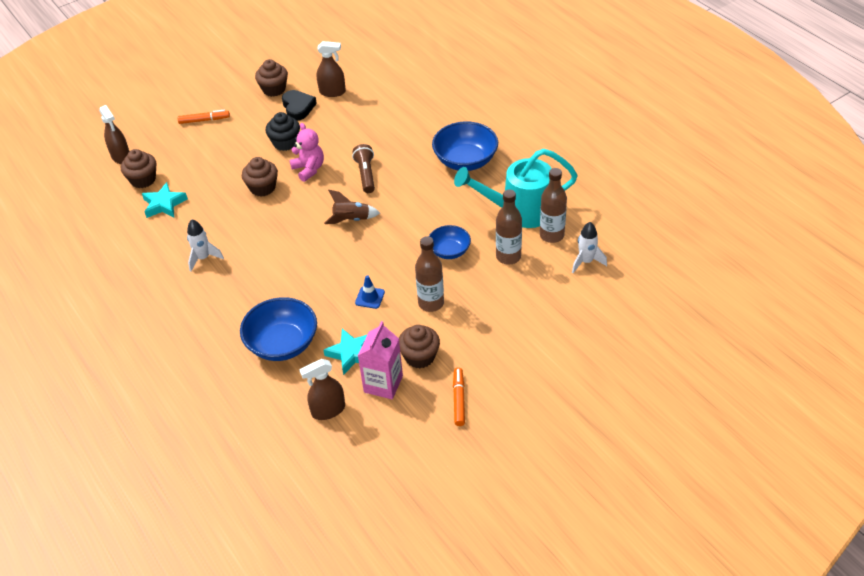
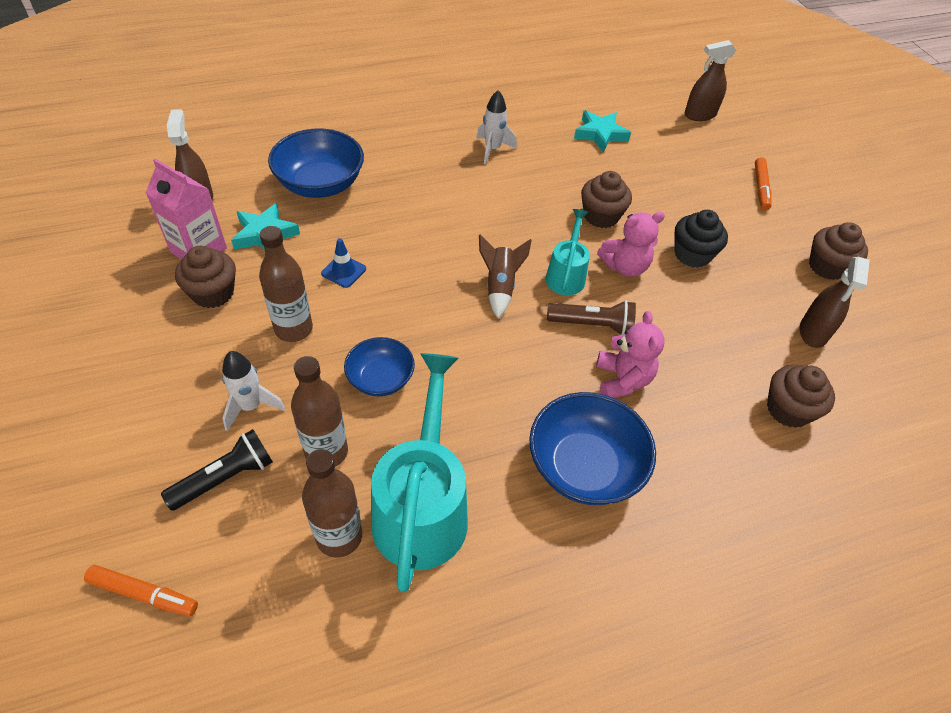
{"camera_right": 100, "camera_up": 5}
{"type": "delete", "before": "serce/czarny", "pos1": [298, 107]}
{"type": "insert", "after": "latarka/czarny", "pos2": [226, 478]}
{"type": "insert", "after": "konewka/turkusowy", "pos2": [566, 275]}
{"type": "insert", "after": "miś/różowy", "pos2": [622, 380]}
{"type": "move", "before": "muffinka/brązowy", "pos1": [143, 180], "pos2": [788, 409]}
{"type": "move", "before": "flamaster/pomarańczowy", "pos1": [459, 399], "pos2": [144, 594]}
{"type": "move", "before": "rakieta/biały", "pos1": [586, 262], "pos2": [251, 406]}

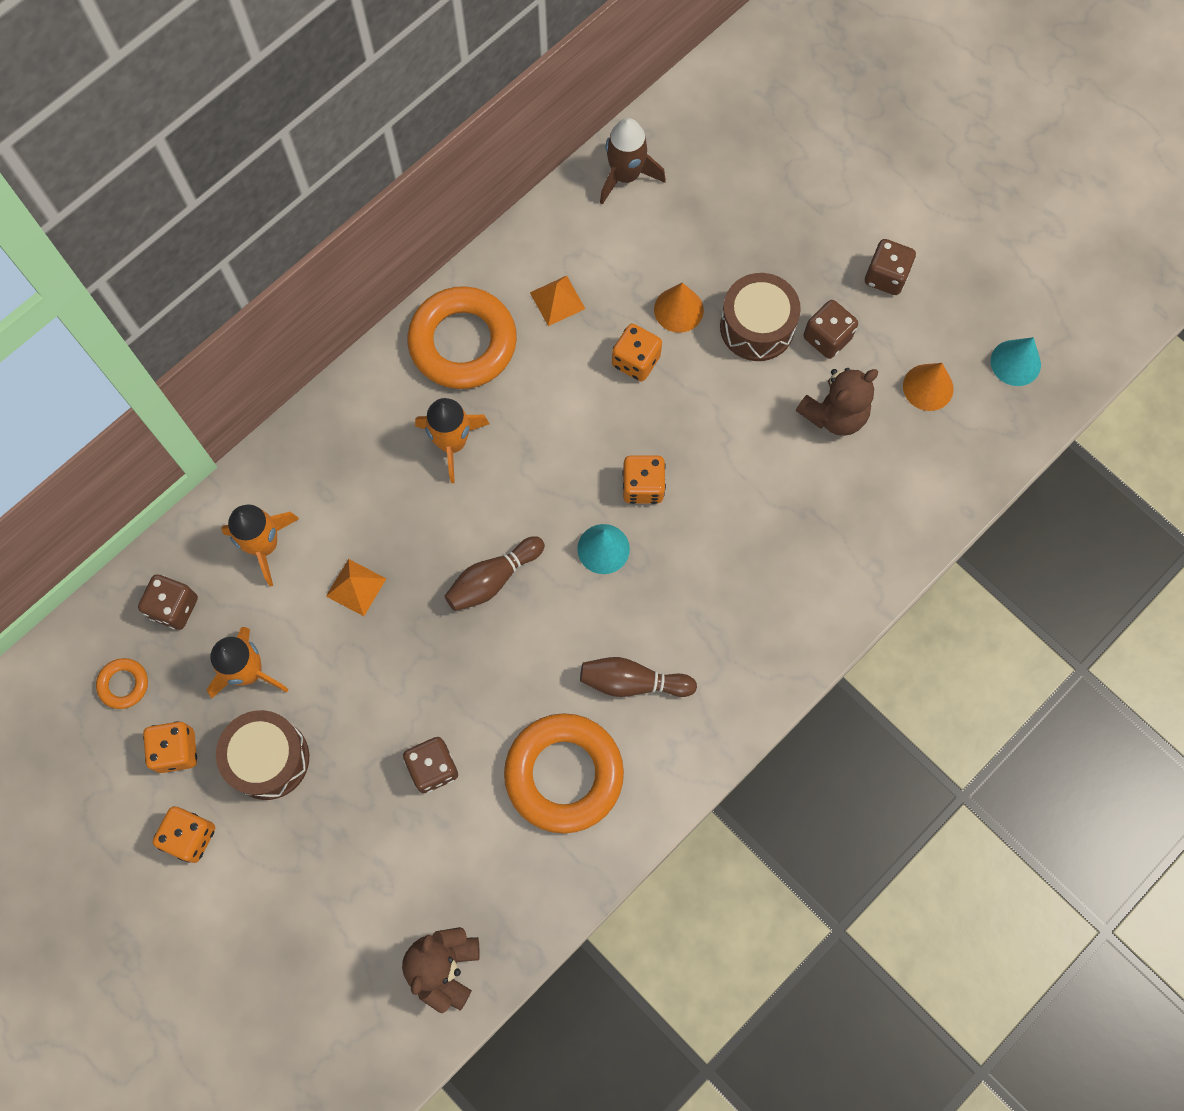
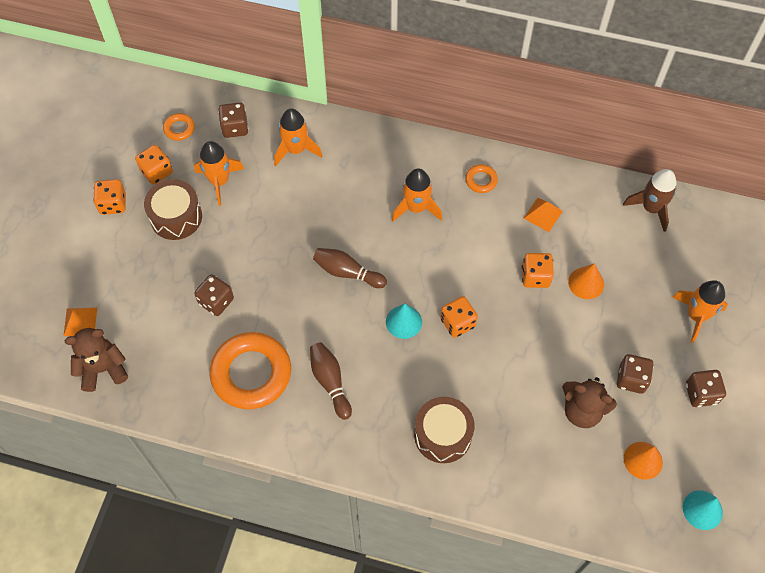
{"camera_right": 60, "camera_up": -10}
{"type": "insert", "after": "rakieta/pomarańczowy", "pos2": [696, 316]}
{"type": "move", "before": "piramida/pomarańczowy", "pos1": [356, 587], "pos2": [80, 321]}
{"type": "move", "before": "bęben/brązowy", "pos1": [757, 326], "pos2": [443, 435]}
{"type": "resize", "before": "pierścień/pomarańczowy", "pos1": [463, 342], "pos2": [481, 180], "scale": 0.44}

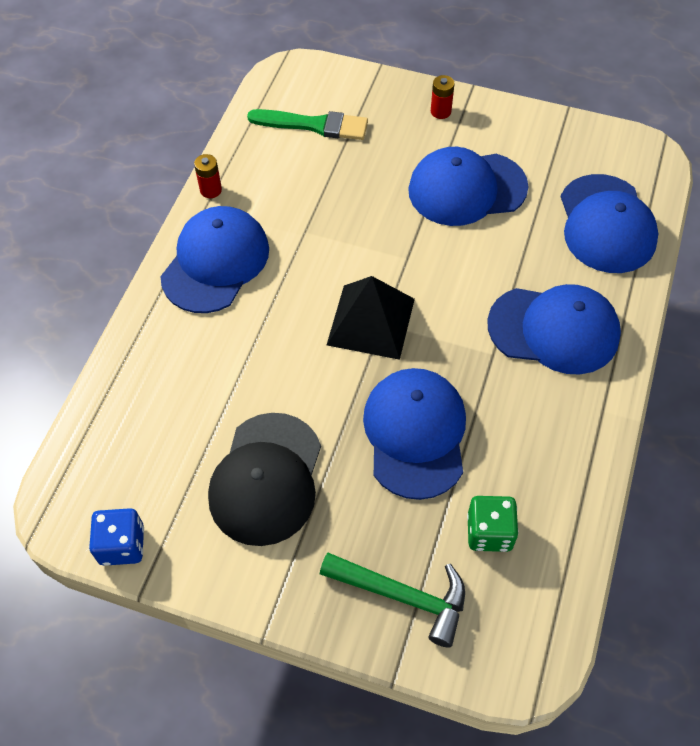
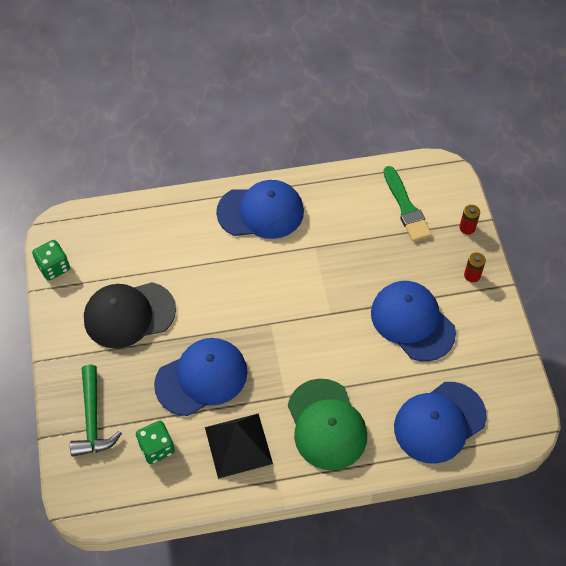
{"camera_right": 60, "camera_up": 0}
{"type": "move", "before": "bateria/czerwony", "pos1": [211, 190], "pos2": [467, 228]}
{"type": "move", "before": "piramida/czarny", "pos1": [371, 321], "pos2": [238, 445]}
{"type": "recolor", "before": "kostka do gry/niebieski", "after": "kostka do gry/zielony", "pos1": [122, 545], "pos2": [54, 267]}
{"type": "recolor", "before": "czapka/niebieski", "after": "czapka/zielony", "pos1": [554, 330], "pos2": [326, 424]}

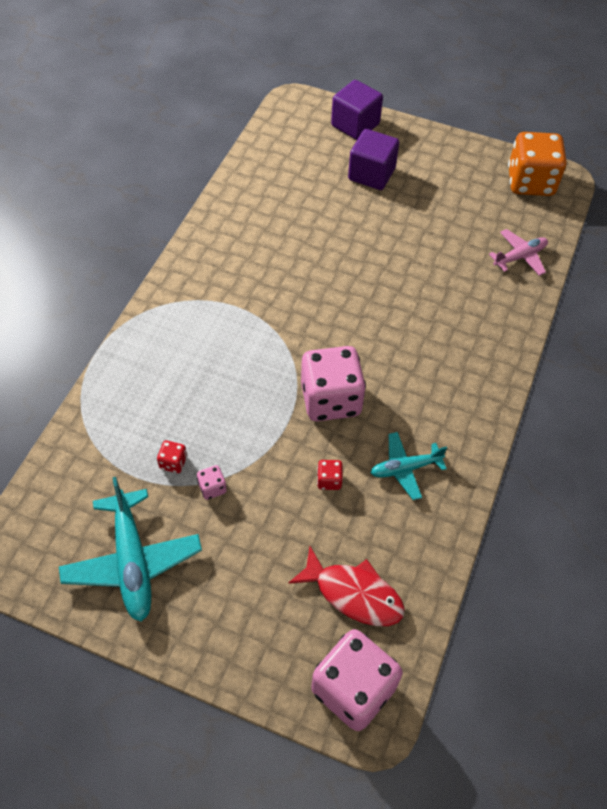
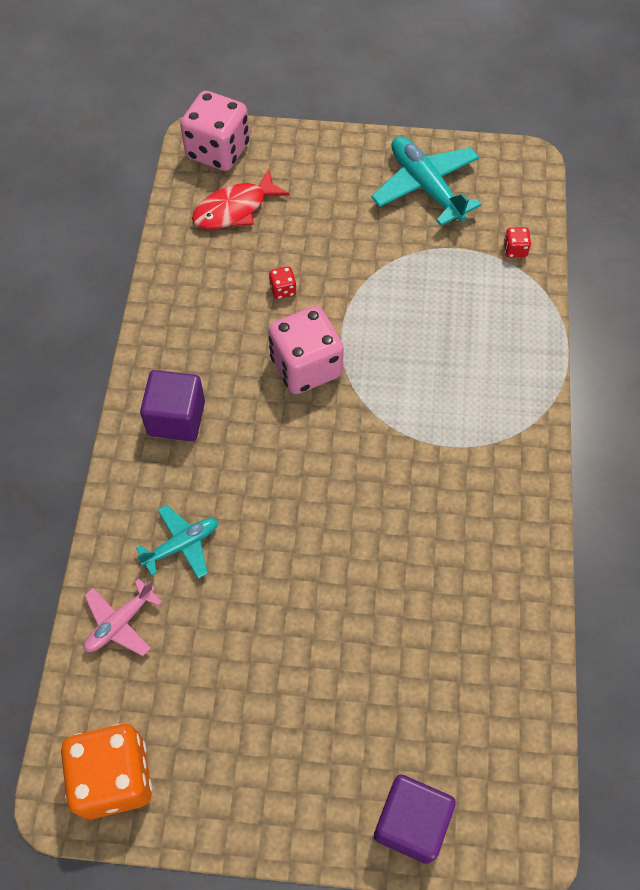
{"camera_right": 165, "camera_up": 5}
{"type": "delete", "before": "kostka do gry/różowy", "pos1": [212, 488]}
{"type": "move", "before": "kostka do gry/czerwony", "pos1": [173, 462], "pos2": [515, 250]}
{"type": "move", "before": "sześcian/fioletowy", "pos1": [371, 174], "pos2": [176, 418]}
{"type": "move", "before": "samolot/turkusowy", "pos1": [405, 468], "pos2": [181, 545]}
{"type": "rotate", "before": "ryba/czerwony", "pos1": [353, 593], "pos2": [235, 209], "turn": -45}

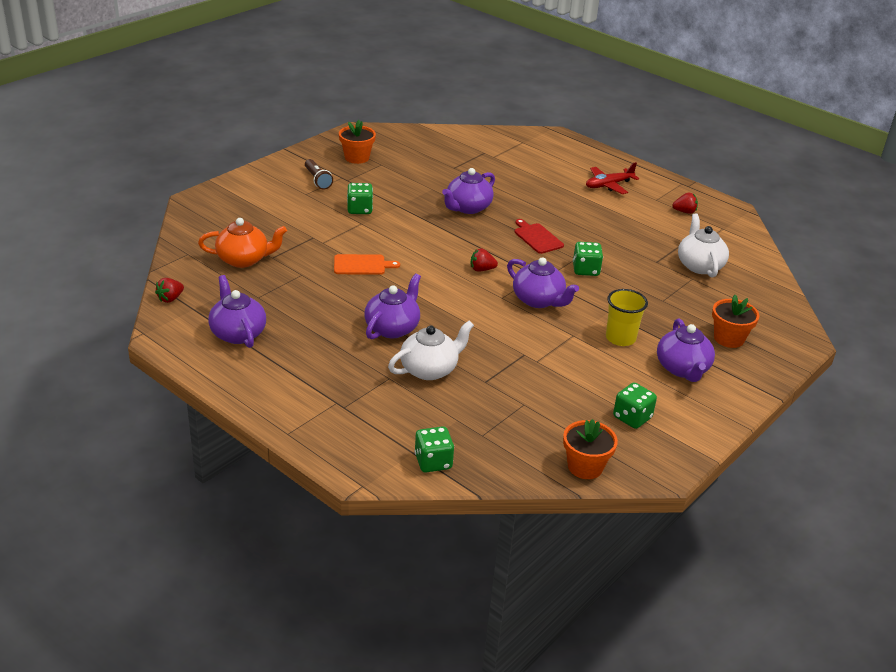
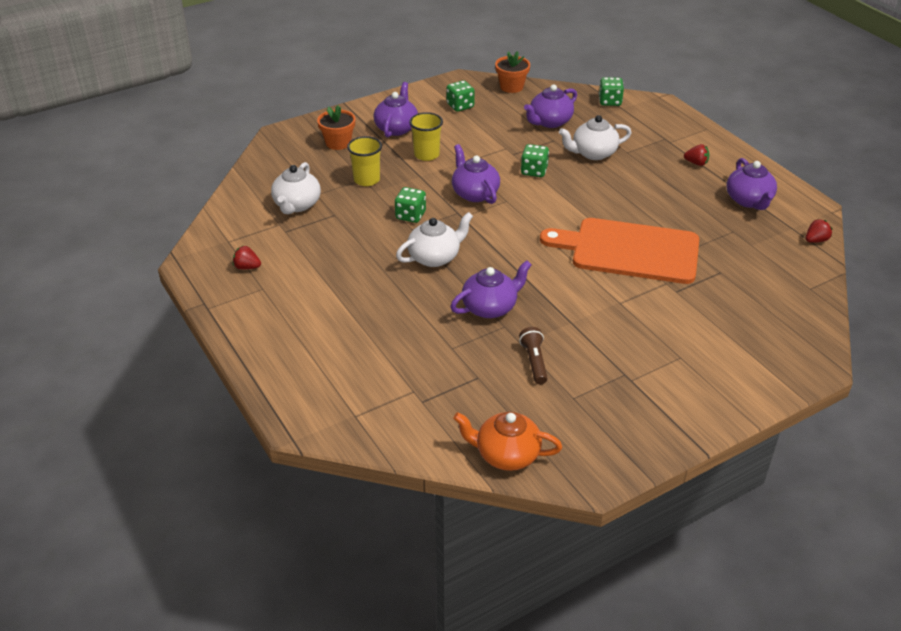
{"camera_right": -160, "camera_up": 5}
{"type": "delete", "before": "doniczka/pomarańczowy", "pos1": [357, 157]}
{"type": "delete", "before": "samolot/czerwony", "pos1": [608, 185]}
{"type": "insert", "after": "szklanka/żółty", "pos2": [366, 180]}
{"type": "move", "before": "imbryk/pomarańczowy", "pos1": [243, 259], "pos2": [506, 455]}
{"type": "move", "before": "latarka/brązowy", "pos1": [317, 180], "pos2": [534, 361]}
{"type": "move", "before": "kostka do gry/zielony", "pos1": [359, 209], "pos2": [534, 171]}
{"type": "move", "before": "imbryk/fioletowy", "pos1": [392, 328], "pos2": [550, 122]}
{"type": "move", "before": "truskawka/czerwony", "pos1": [481, 269], "pos2": [696, 163]}
{"type": "replace", "before": "deska do krojenia/czerwony", "after": "imbryk/biały", "pos1": [537, 237], "pos2": [434, 257]}
{"type": "resize", "before": "deska do krojenia/pomarańczowy", "pos1": [362, 265], "pos2": [629, 250], "scale": 2.36}

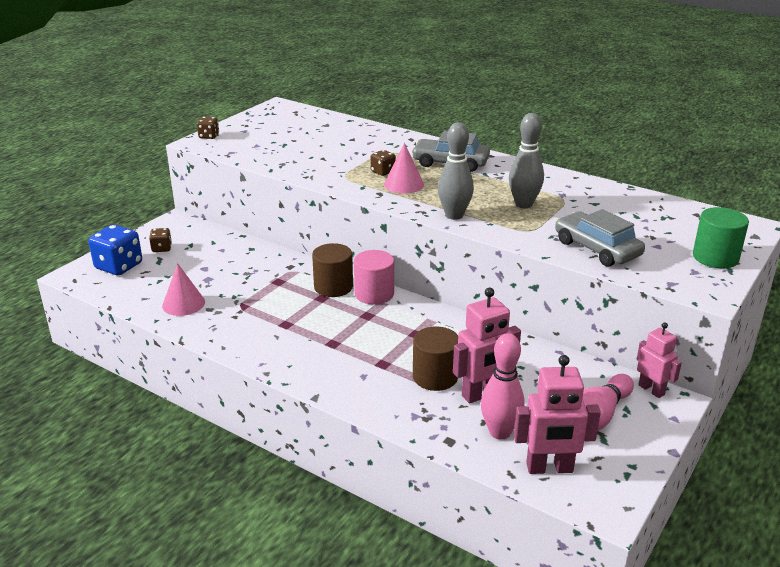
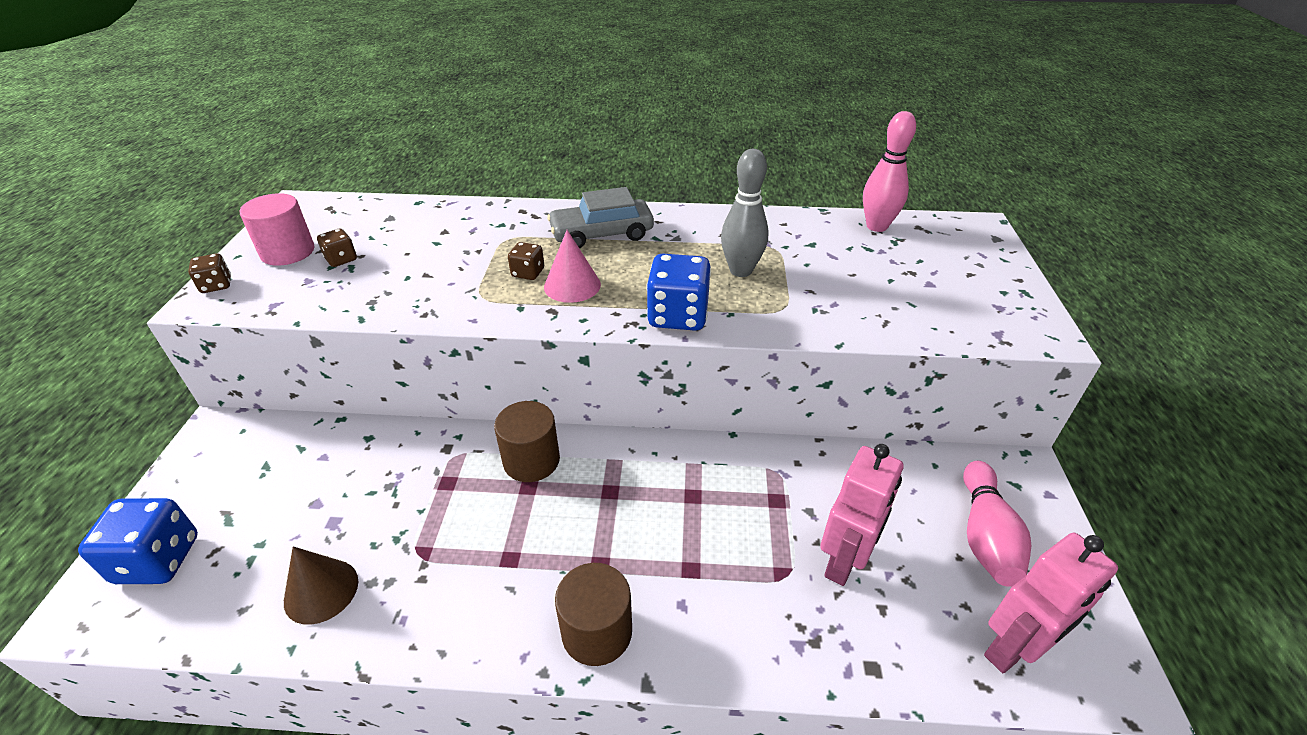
{"camera_right": -30, "camera_up": 10}
{"type": "delete", "before": "samochód/szary", "pos1": [597, 248]}
{"type": "delete", "before": "robot/różowy", "pos1": [651, 390]}
{"type": "delete", "before": "walec/zielony", "pos1": [715, 257]}
{"type": "move", "before": "kostka do gry/brązowy", "pos1": [162, 248], "pos2": [341, 259]}
{"type": "move", "before": "walec/różowy", "pos1": [374, 294], "pos2": [288, 252]}
{"type": "move", "before": "walec/brązowy", "pos1": [435, 377], "pos2": [597, 632]}
{"type": "move", "before": "kręgiel/różowy", "pos1": [500, 432], "pos2": [876, 226]}
{"type": "replace", "before": "kręgiel/szary", "after": "kostka do gry/niebieski", "pos1": [454, 215], "pos2": [678, 316]}
{"type": "recolor", "before": "stożek/różowy", "after": "stożek/brązowy", "pos1": [183, 304], "pos2": [321, 591]}

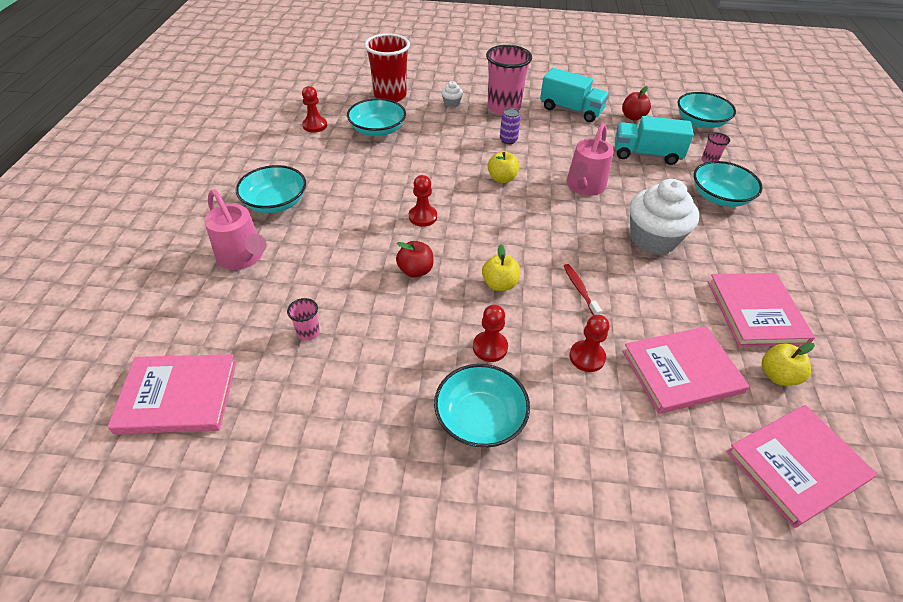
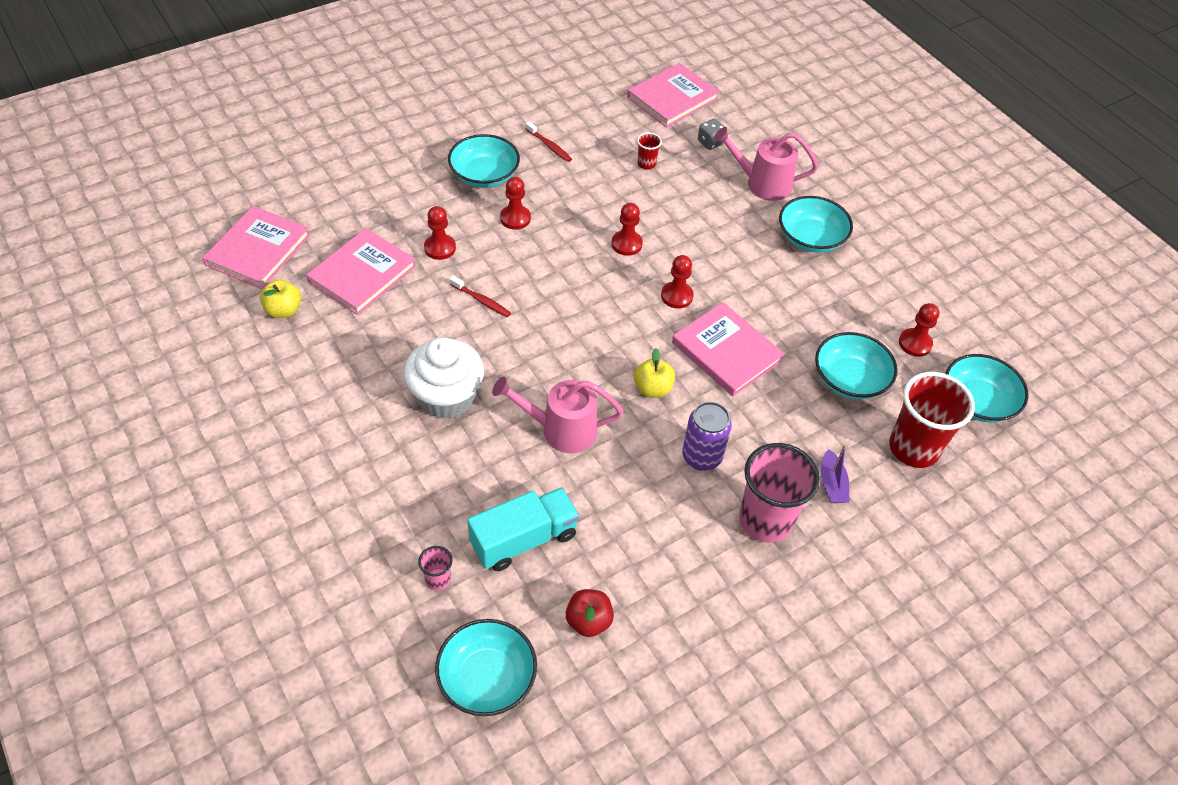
{"camera_right": 140, "camera_up": 5}
{"type": "delete", "before": "jabłko/żółty", "pos1": [499, 284]}
{"type": "delete", "before": "ciężarówka/turkusowy", "pos1": [571, 110]}
{"type": "insert", "after": "szczoteczka do zębów/czerwony", "pos2": [549, 146]}
{"type": "insert", "after": "kostka do gry/szary", "pos2": [710, 142]}
{"type": "move", "before": "miska/turkusowy", "pos1": [719, 197], "pos2": [977, 401]}
{"type": "move", "before": "książka/różowy", "pos1": [756, 312], "pos2": [726, 351]}
{"type": "replace", "before": "jabłko/czerwony", "after": "pionek/czerwony", "pos1": [415, 270], "pos2": [626, 244]}
{"type": "replace", "before": "muffinka/biały", "after": "łódka/fioletowy", "pos1": [451, 103], "pos2": [832, 484]}
{"type": "recolor", "before": "szklanka/różowy", "after": "szklanka/czerwony", "pos1": [308, 332], "pos2": [646, 164]}
{"type": "rotate", "before": "konewka/różowy", "pos1": [584, 187], "pos2": [560, 430], "turn": -75}
{"type": "resize", "before": "puszka/fioletowy", "pos1": [508, 140], "pos2": [702, 457], "scale": 1.54}

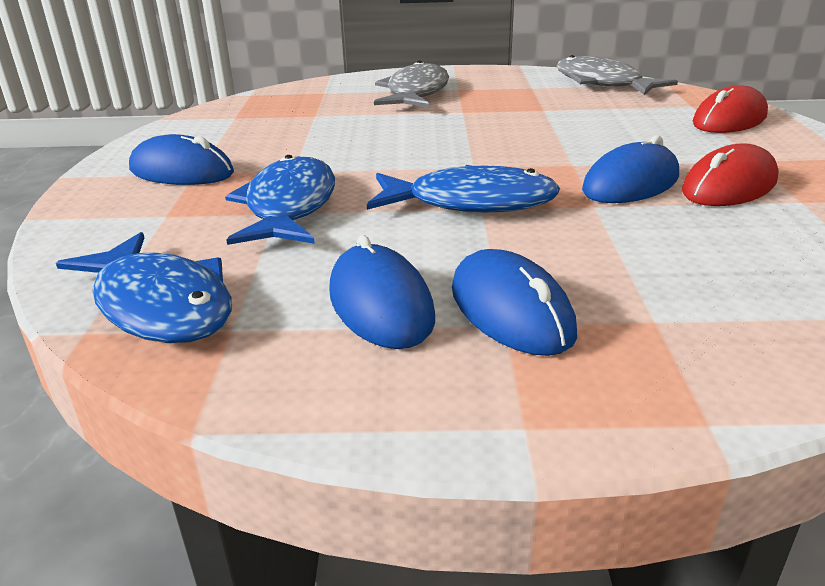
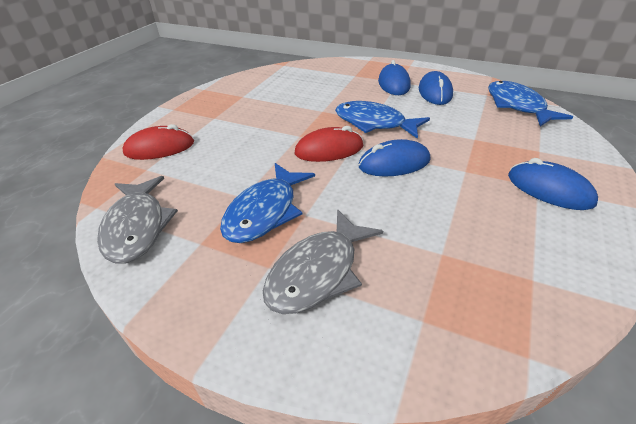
{"camera_right": -155, "camera_up": 10}
{"type": "move", "before": "ryba/niebieski", "pos1": [289, 207], "pos2": [265, 211]}
{"type": "move", "before": "myszka/niebieski", "pos1": [631, 183], "pos2": [394, 163]}
{"type": "move", "before": "myszka/czerwony", "pos1": [729, 186], "pos2": [329, 150]}

